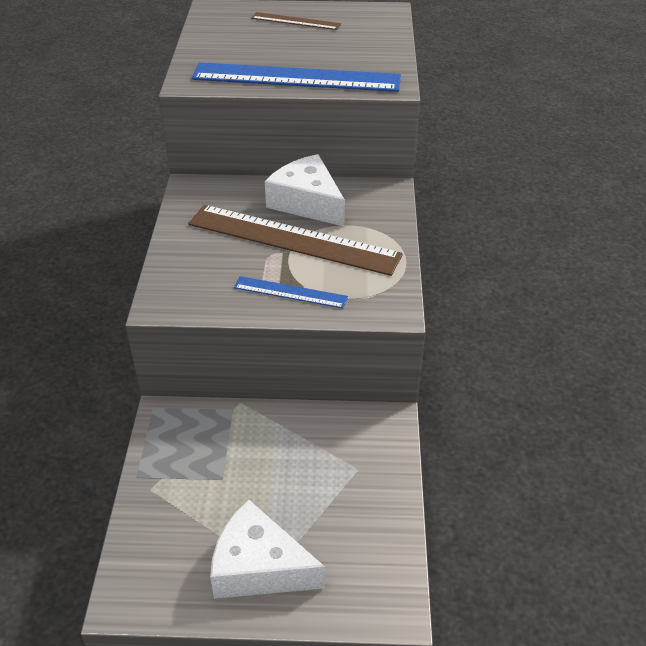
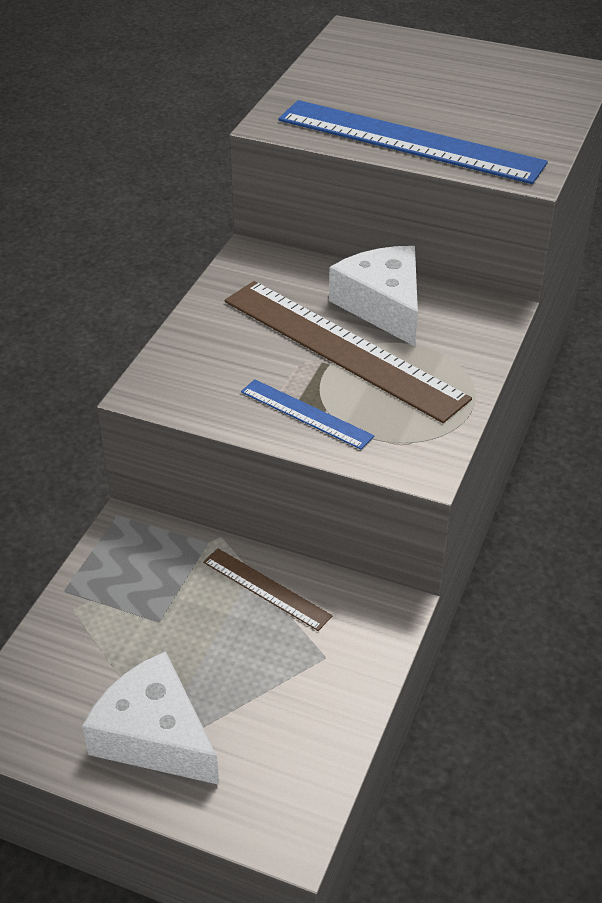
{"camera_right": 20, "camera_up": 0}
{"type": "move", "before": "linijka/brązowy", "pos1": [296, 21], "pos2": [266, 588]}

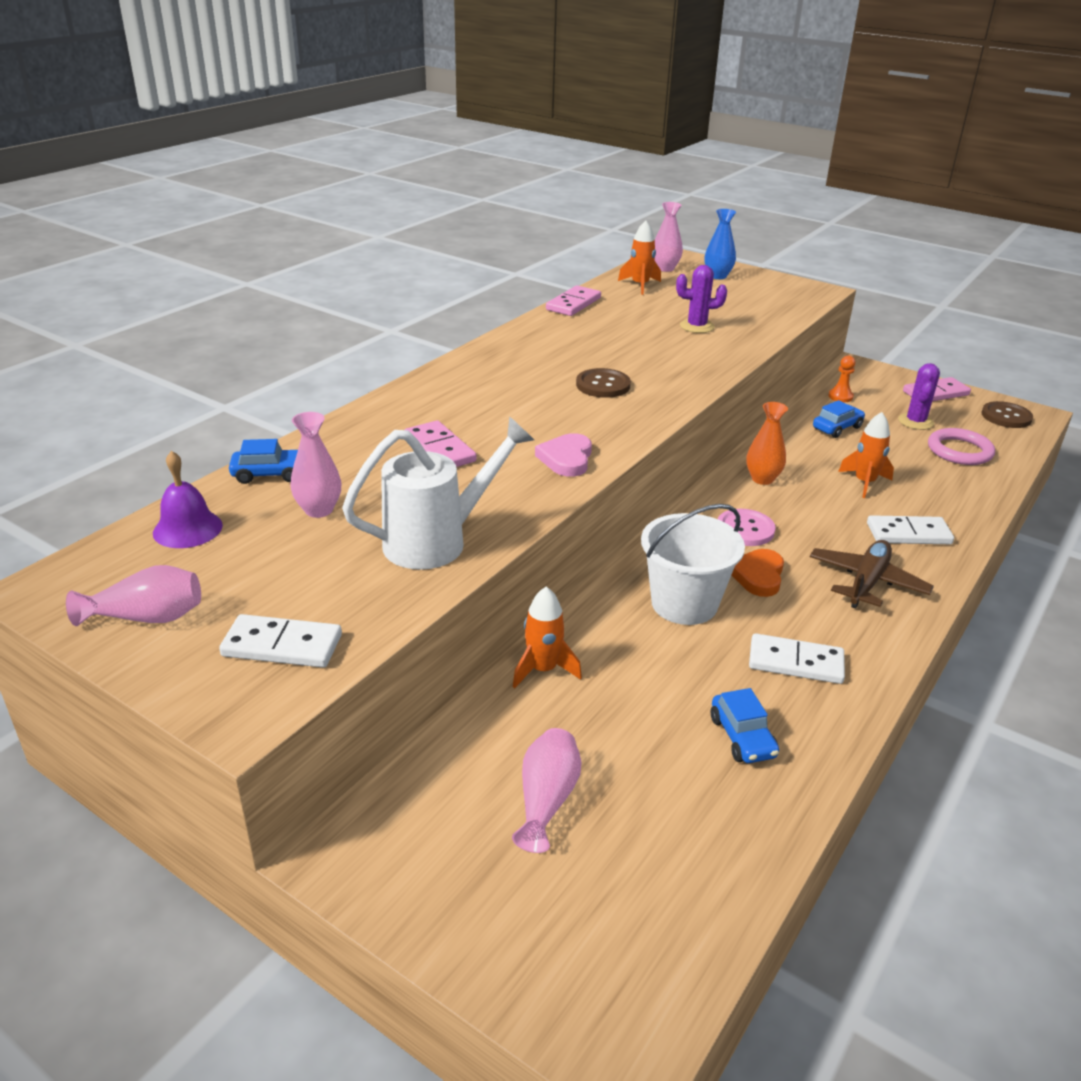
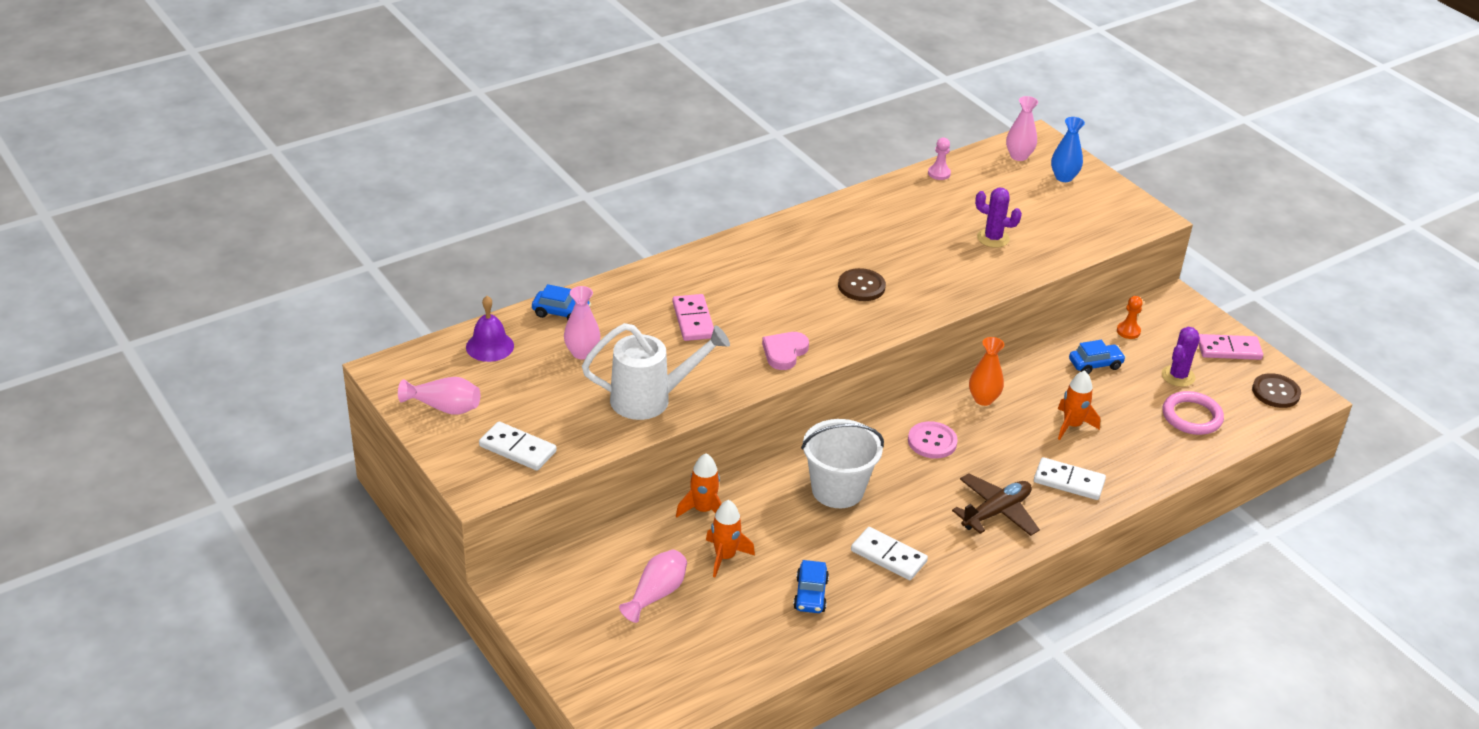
{"camera_right": 20, "camera_up": 5}
{"type": "delete", "before": "kostka domina/różowy", "pos1": [573, 304]}
{"type": "delete", "before": "serce/pomarańczowy", "pos1": [758, 575]}
{"type": "insert", "after": "pionek/różowy", "pos2": [939, 173]}
{"type": "move", "before": "rakieta/pomarańczowy", "pos1": [640, 285], "pos2": [725, 557]}

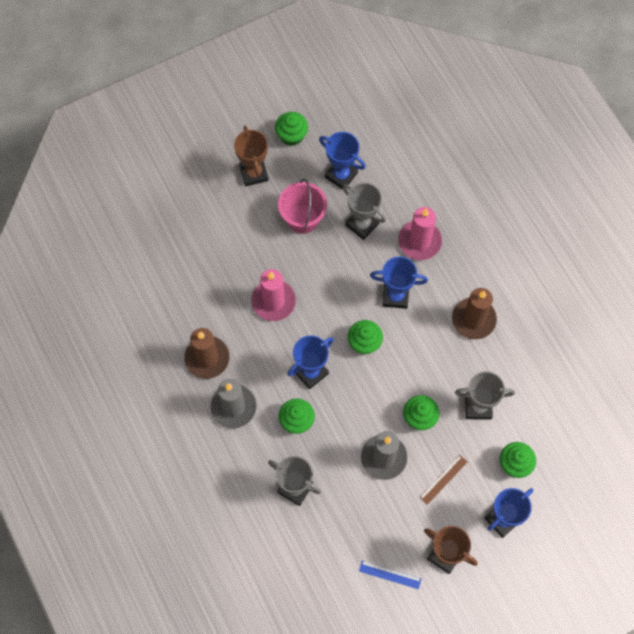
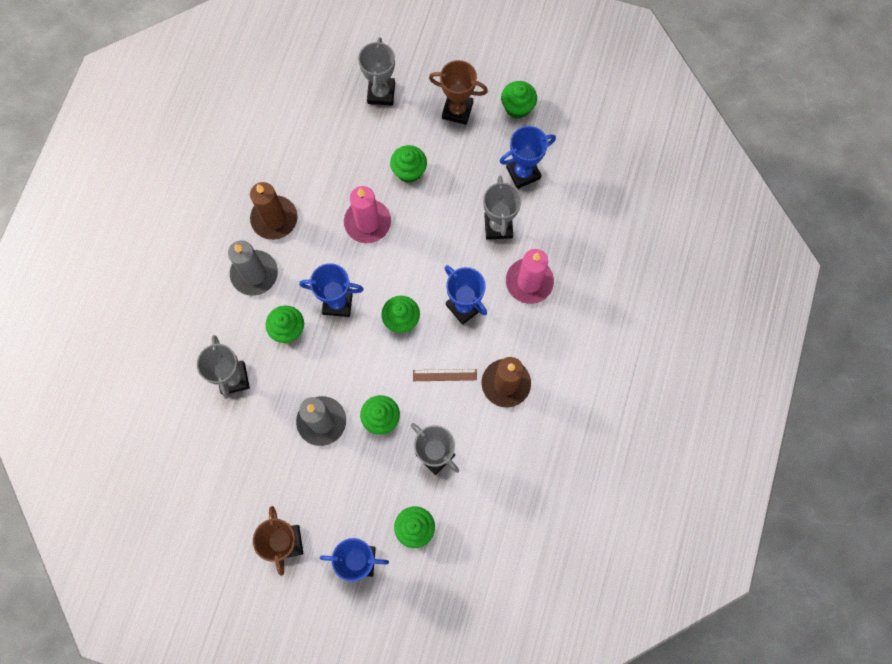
{"camera_right": 45, "camera_up": 5}
{"type": "delete", "before": "wiadro/różowy", "pos1": [303, 219]}
{"type": "delete", "before": "linijka/niebieski", "pos1": [390, 575]}
{"type": "insert", "after": "puchar/szary", "pos2": [381, 93]}
{"type": "insert", "after": "muffinka/zielony", "pos2": [409, 171]}
{"type": "move", "before": "linijka/brązowy", "pos1": [443, 479], "pos2": [444, 375]}
{"type": "rotate", "before": "puchar/brązowy", "pos1": [254, 173], "pos2": [457, 110], "turn": 75}
{"type": "rotate", "before": "puchar/niebieski", "pos1": [341, 175], "pos2": [523, 173], "turn": 75}

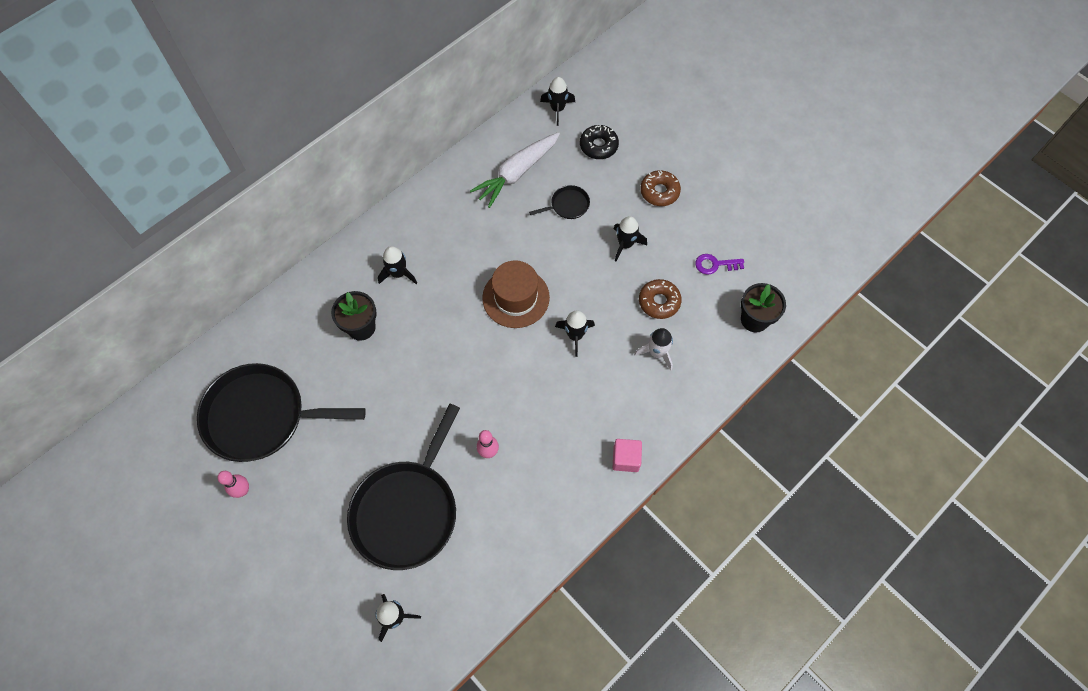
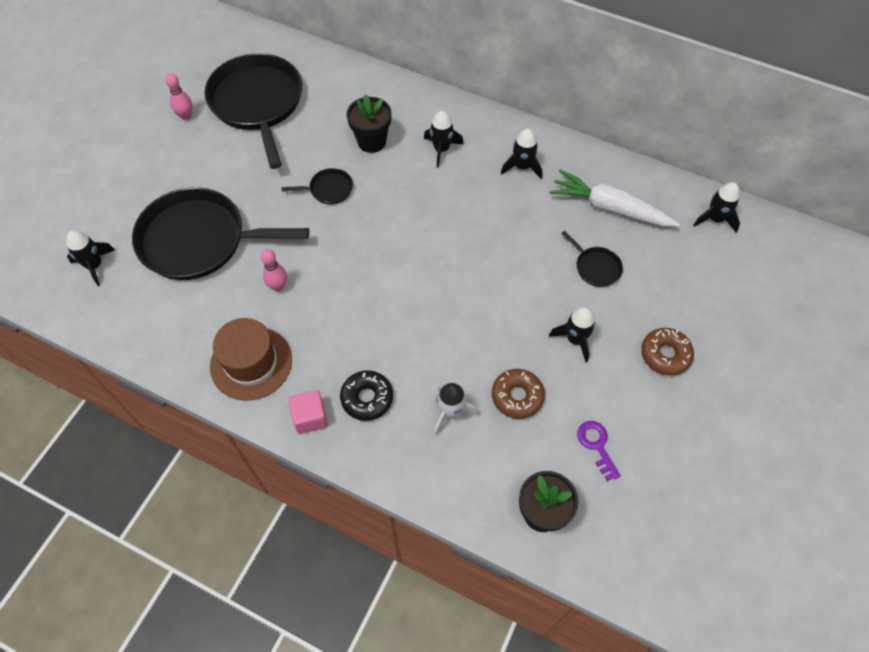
{"camera_right": 70, "camera_up": -5}
{"type": "insert", "after": "patelnia/czarny", "pos2": [328, 189]}
{"type": "move", "before": "kapelusz/brązowy", "pos1": [516, 298], "pos2": [251, 363]}
{"type": "move", "before": "rakieta/czarny", "pos1": [575, 335], "pos2": [522, 167]}
{"type": "move", "before": "donut/czarny", "pos1": [598, 146], "pos2": [367, 398]}

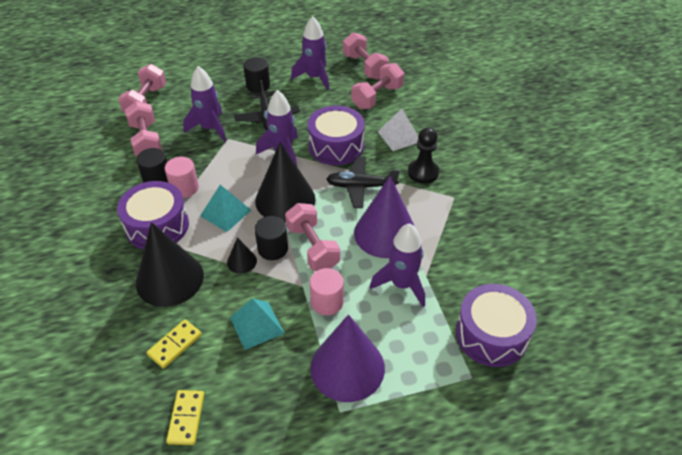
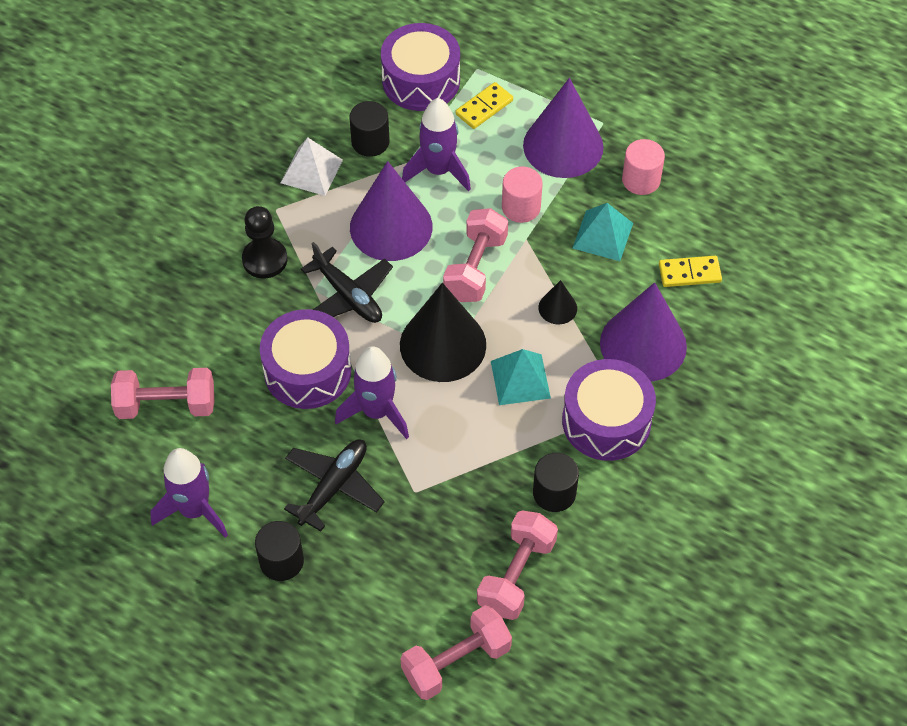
{"camera_right": -135, "camera_up": 10}
{"type": "delete", "before": "rakieta/fioletowy", "pos1": [210, 128]}
{"type": "delete", "before": "hantel/różowy", "pos1": [365, 67]}
{"type": "move", "before": "walec/różowy", "pos1": [184, 188], "pos2": [641, 180]}
{"type": "move", "before": "kostka domina/żółty", "pos1": [186, 418], "pos2": [484, 107]}
{"type": "move", "before": "walec/czarny", "pos1": [273, 249], "pos2": [370, 142]}
{"type": "move", "before": "piramida/biały", "pos1": [399, 136], "pos2": [311, 171]}
{"type": "recolor", "before": "stożek/czarny", "after": "stożek/fioletowy", "pos1": [169, 279], "pos2": [643, 344]}

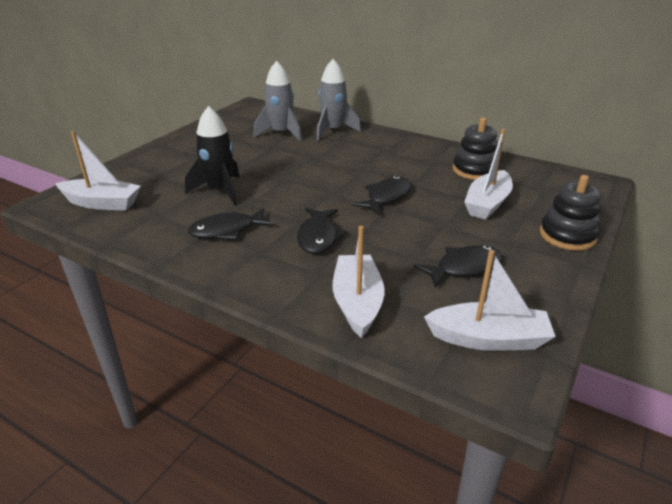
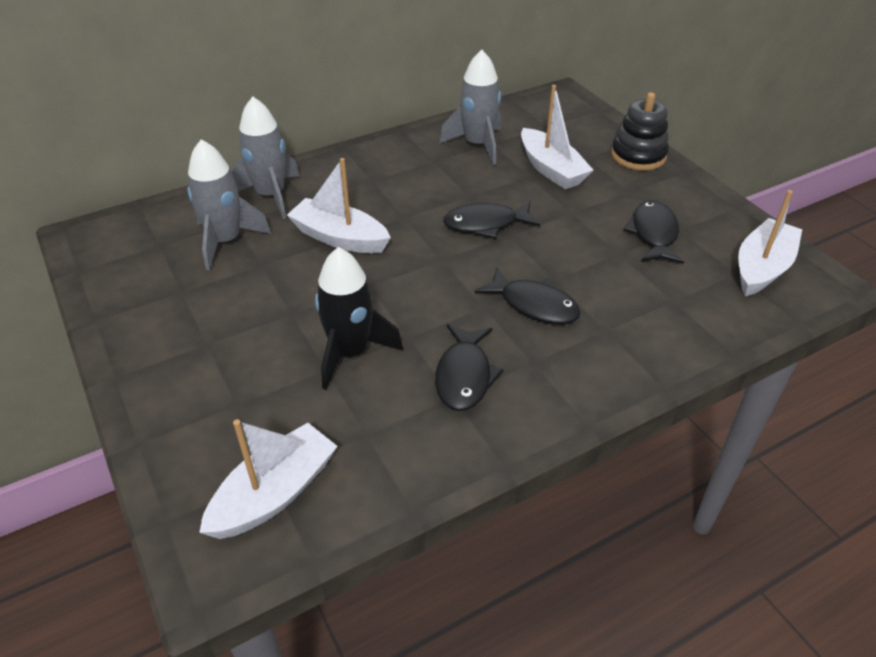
{"camera_right": -60, "camera_up": 10}
{"type": "move", "before": "łódka/biały", "pos1": [357, 302], "pos2": [339, 238]}
{"type": "replace", "before": "zabawka nakładanka/czarny", "after": "rakieta/szary", "pos1": [474, 170], "pos2": [477, 145]}
{"type": "rotate", "before": "ryba/czarny", "pos1": [386, 197], "pos2": [485, 224], "turn": -75}

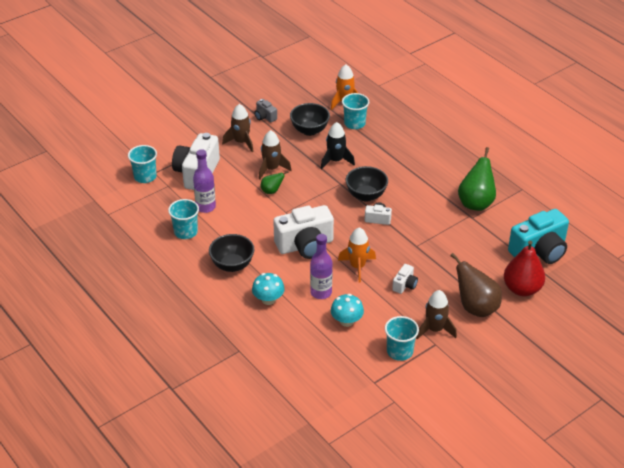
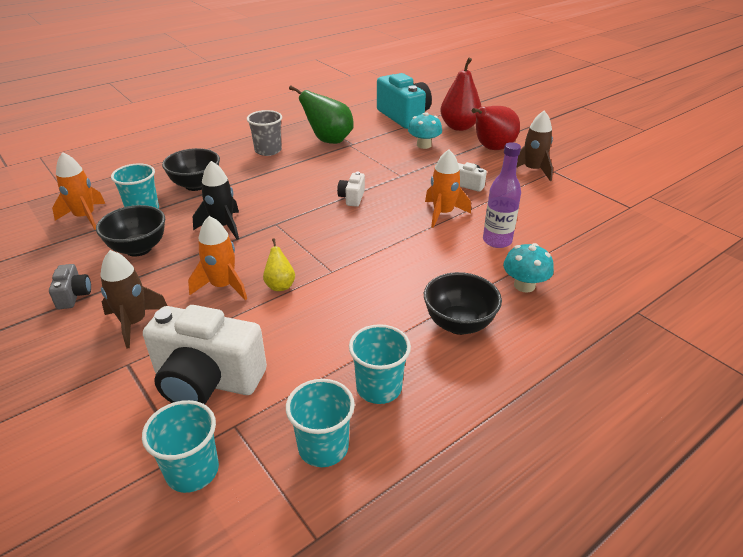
{"camera_right": -90, "camera_up": -5}
{"type": "delete", "before": "butelka/fioletowy", "pos1": [205, 207]}
{"type": "delete", "before": "aparat fotograficzny/biały", "pos1": [305, 245]}
{"type": "insert", "after": "szklanka/szary", "pos2": [268, 150]}
{"type": "move", "before": "grzyb/turkusowy", "pos1": [346, 321], "pos2": [424, 145]}
{"type": "move", "before": "miska/czarny", "pos1": [366, 195], "pos2": [196, 185]}
{"type": "move", "before": "szklanka/turkusowy", "pos1": [399, 351], "pos2": [323, 447]}
{"type": "recolor", "before": "rakieta/brązowy", "after": "rakieta/pomarańczowy", "pos1": [271, 169], "pos2": [223, 286]}
{"type": "recolor", "before": "gruszka/zielony", "after": "gruszka/żółty", "pos1": [272, 191], "pos2": [280, 285]}
{"type": "recolor", "before": "gruszka/brązowy", "after": "gruszka/czerwony", "pos1": [475, 307], "pos2": [492, 149]}
{"type": "rotate", "before": "aparat fotograficzny/szary", "pos1": [265, 117], "pos2": [74, 295], "turn": -60}

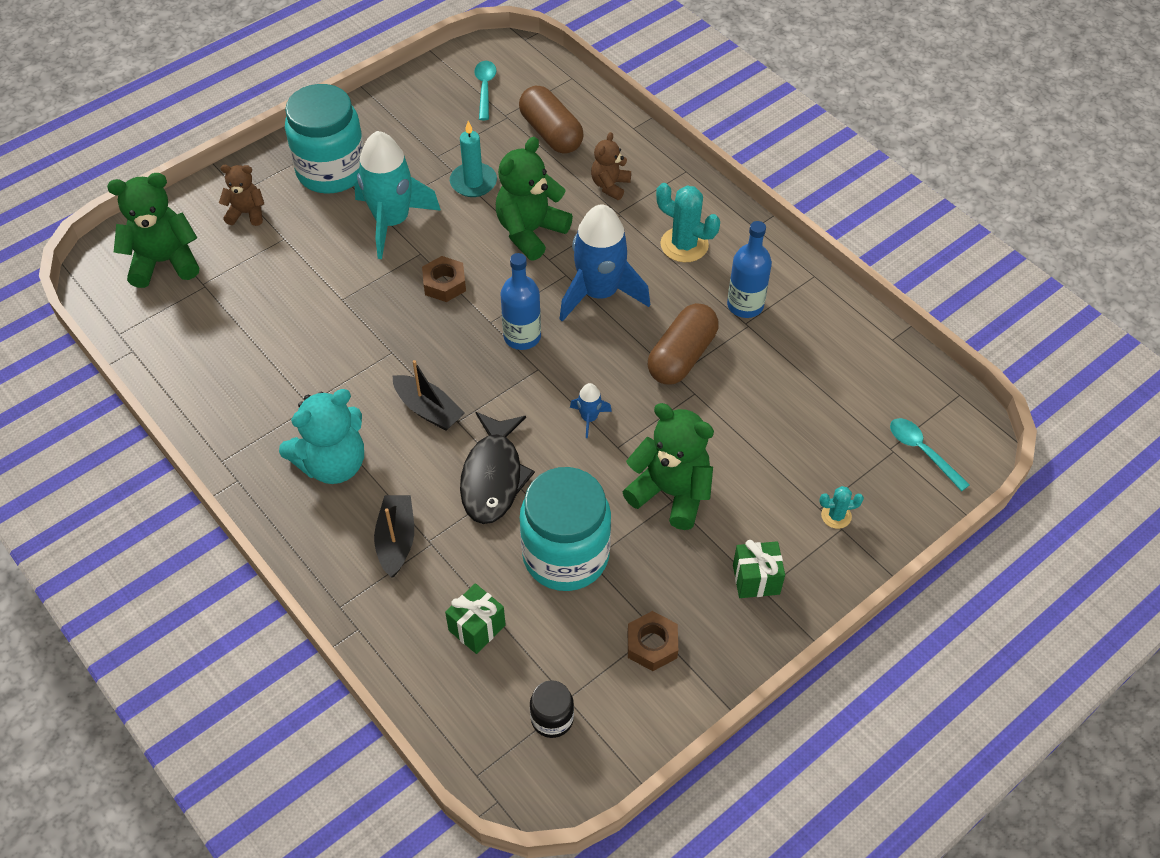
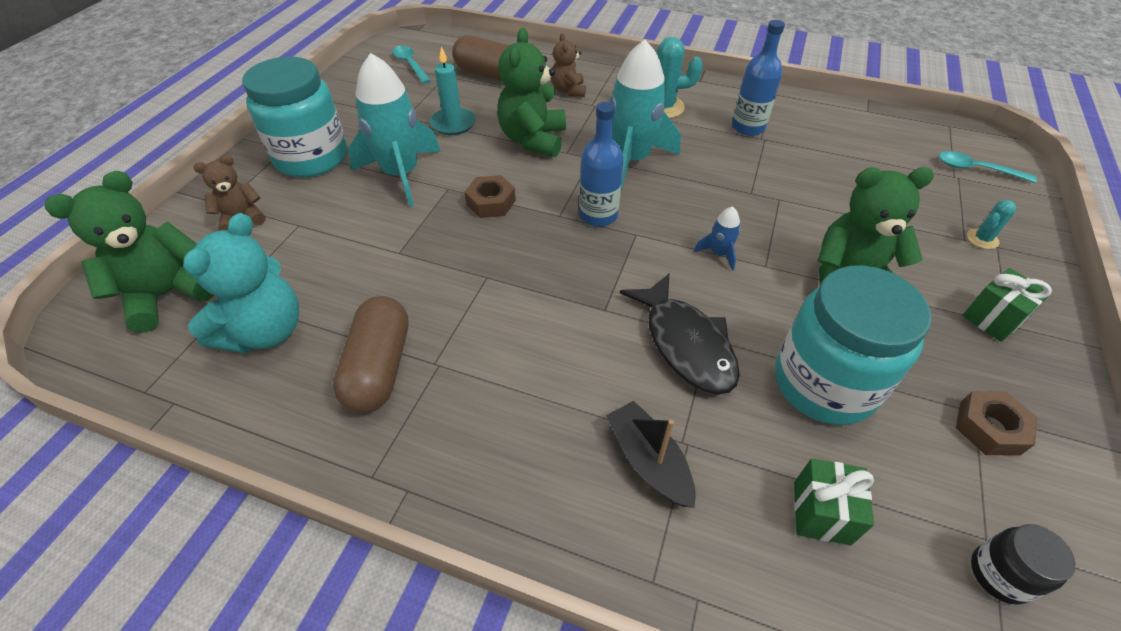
{"camera_right": -30, "camera_up": -5}
{"type": "delete", "before": "łódka/czarny", "pos1": [428, 409]}
{"type": "move", "before": "miś/turkusowy", "pos1": [333, 464], "pos2": [265, 331]}
{"type": "move", "before": "kapsułka/brązowy", "pos1": [681, 356], "pos2": [379, 367]}
{"type": "recolor", "before": "rakieta/niebieski", "after": "rakieta/turkusowy", "pos1": [599, 293], "pos2": [631, 160]}

